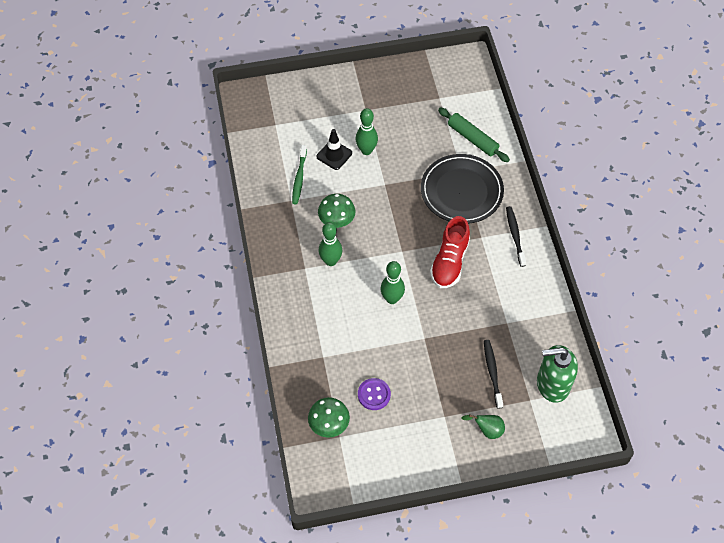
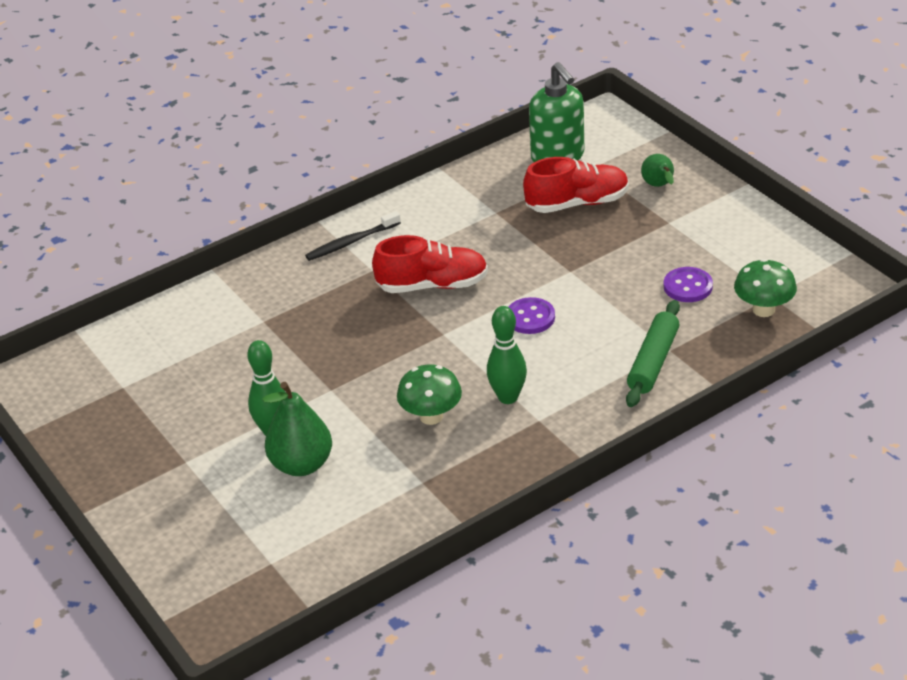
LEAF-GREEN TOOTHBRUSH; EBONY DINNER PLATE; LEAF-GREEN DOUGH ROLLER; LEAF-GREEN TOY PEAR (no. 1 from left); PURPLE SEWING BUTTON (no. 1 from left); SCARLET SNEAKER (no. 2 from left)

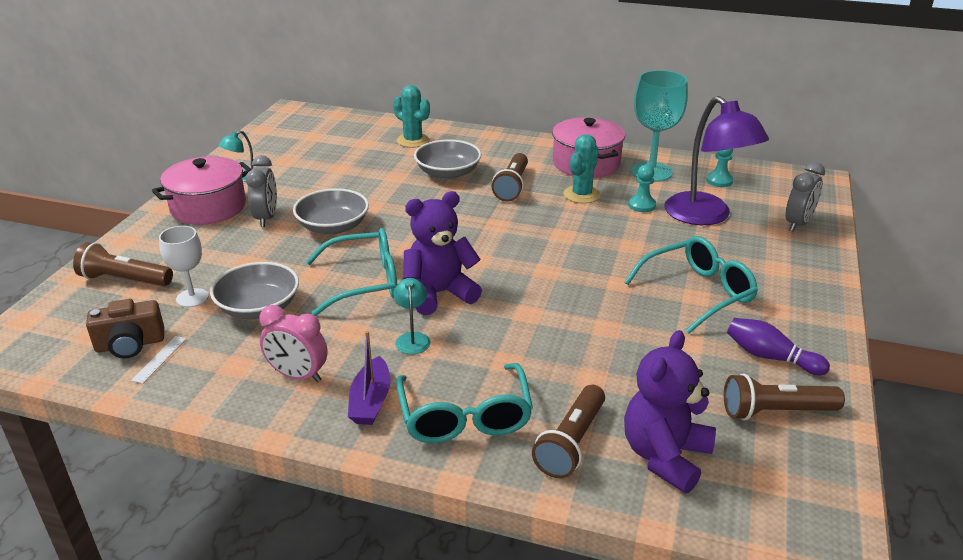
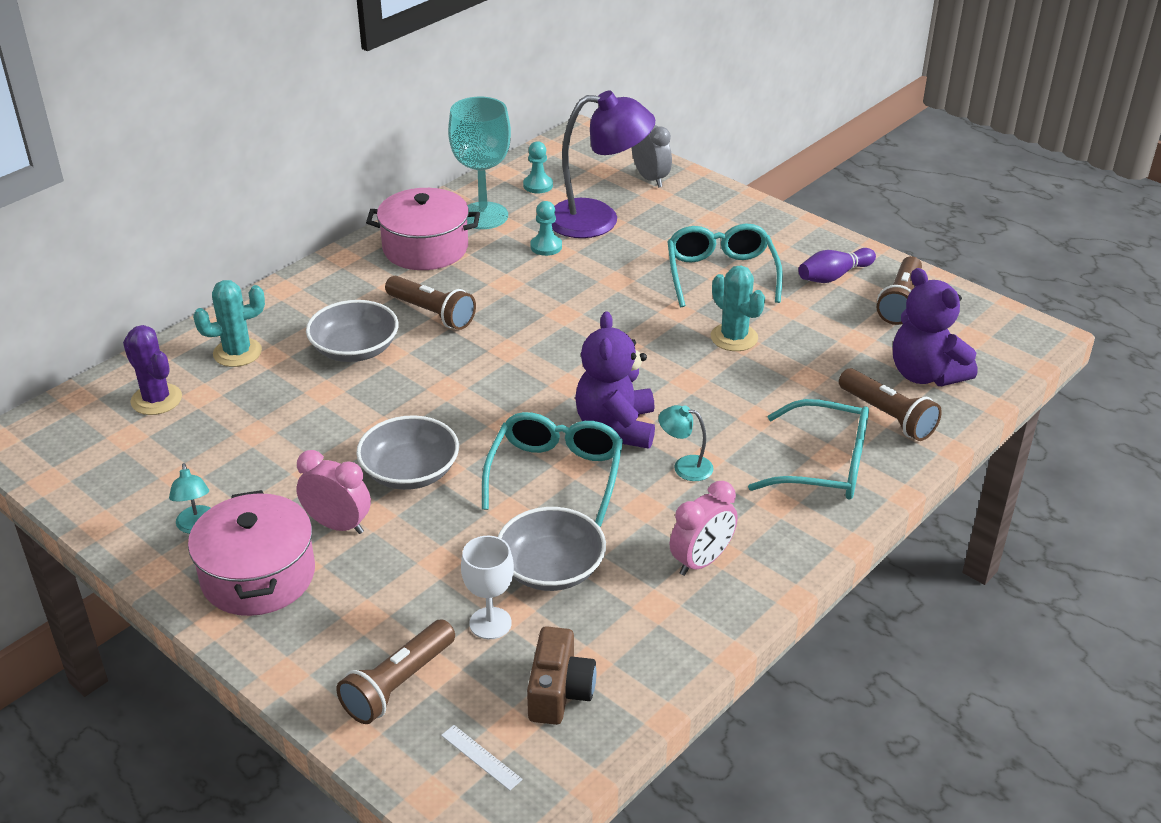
PURPLE SAILBOAT; PURPLE CACTUS; WHITE RULER; AQUA CACTUS (no. 2 from left); PINK ALARM CLOCK (no. 1 from left)

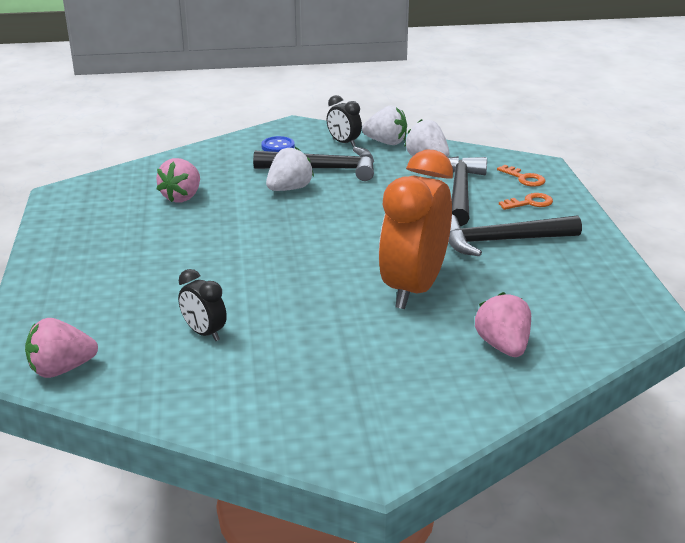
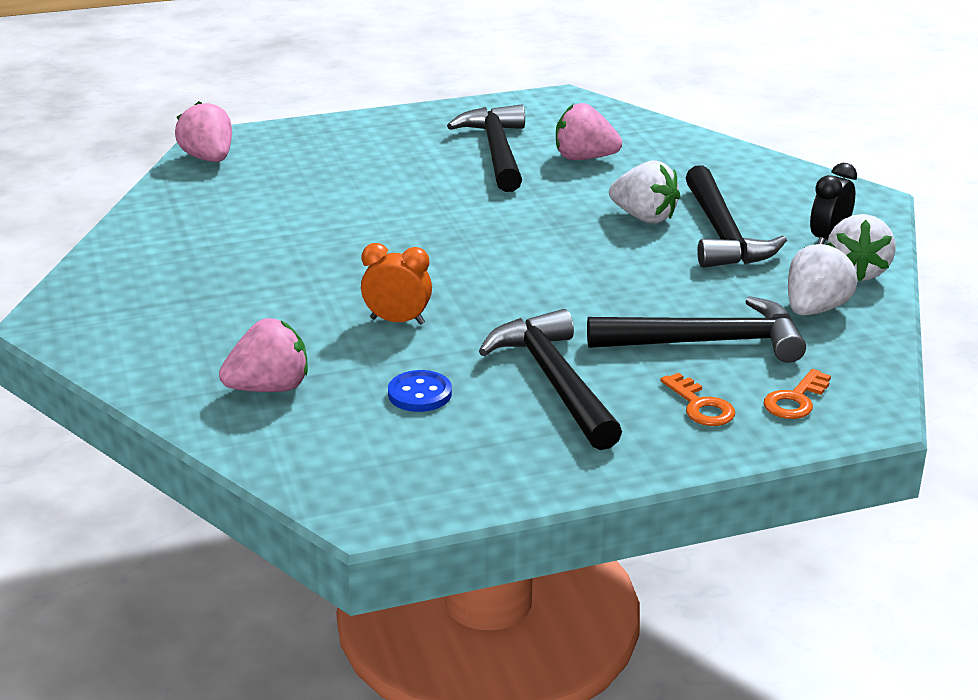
EBONY ALARM CLOCK (no. 1 from left in the first image); EBONY CLAW HAMMER (no. 1 from left); ROYAL BLUE SEWING BUTTON; ORANGE-COLOURED ALARM CLOCK

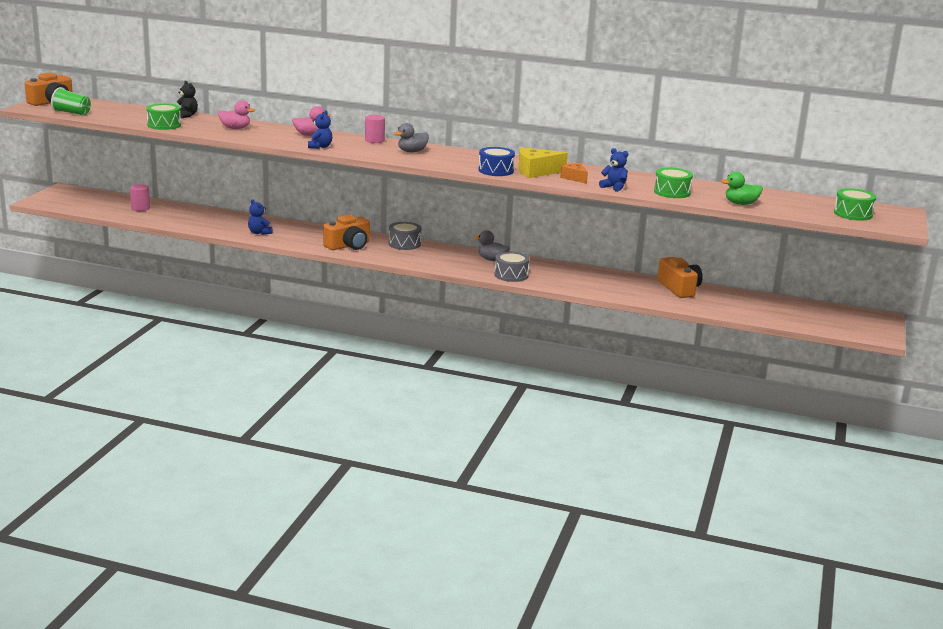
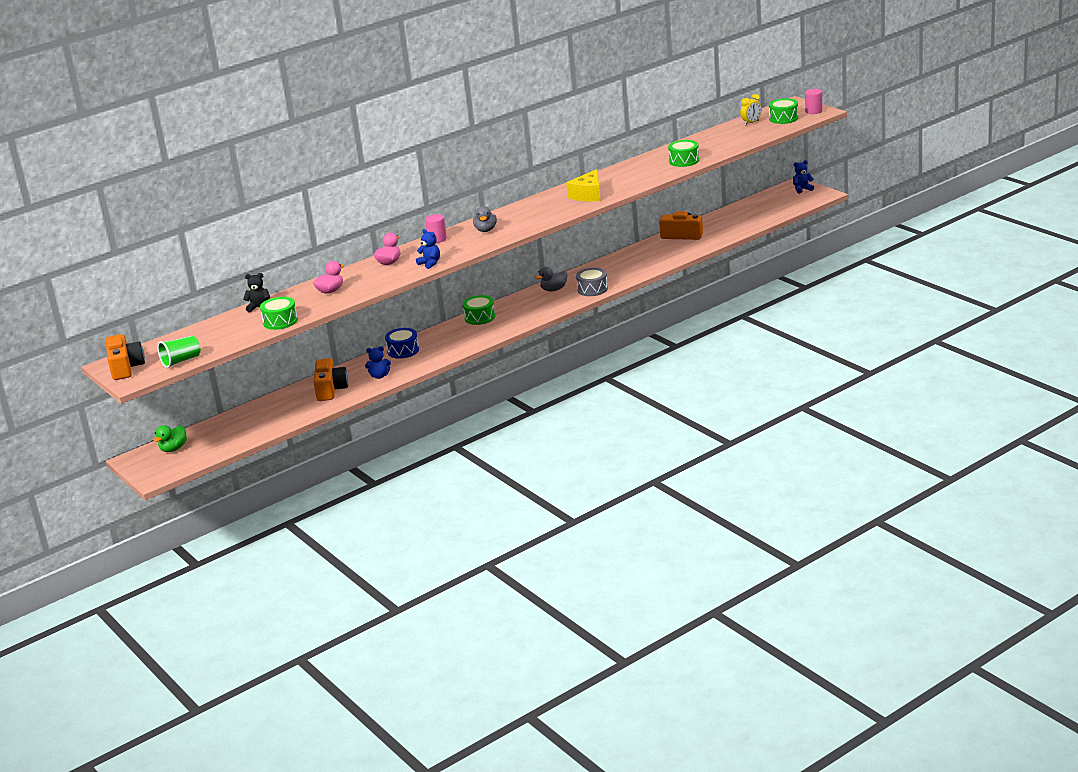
ORANGE-COLOURED CHEESE; YELLOW ALARM CLOCK; PINK CYLINDER SHAPE (no. 2 from left); ORANGE-COLOURED PHOTO CAMERA (no. 2 from left); ROYAL BLUE TOY DRUM; ROYAL BLUE STUFFED BEAR (no. 3 from left); LEAF-GREEN RUBBER DUCK; LEAF-GREEN TOY DRUM (no. 2 from left)

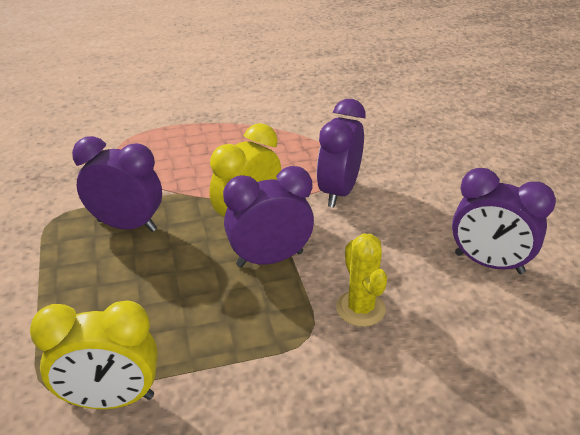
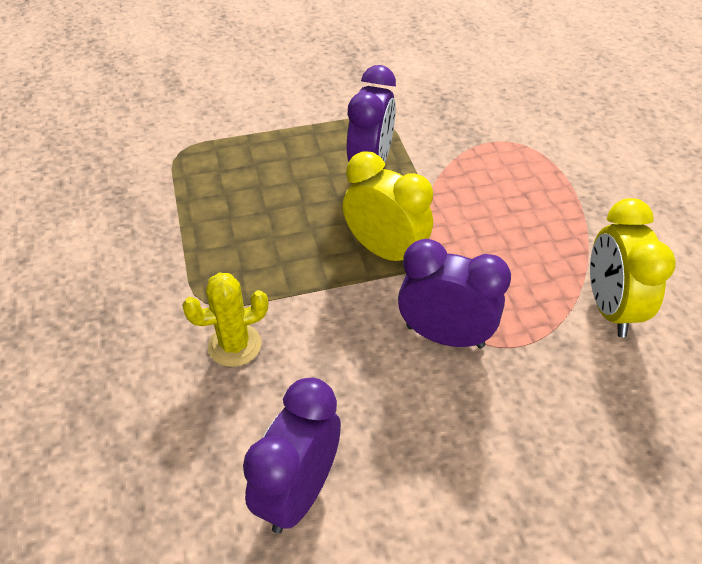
PURPLE ALARM CLOCK (no. 2 from left in the first image); YELLOW ALARM CLOCK (no. 2 from left)

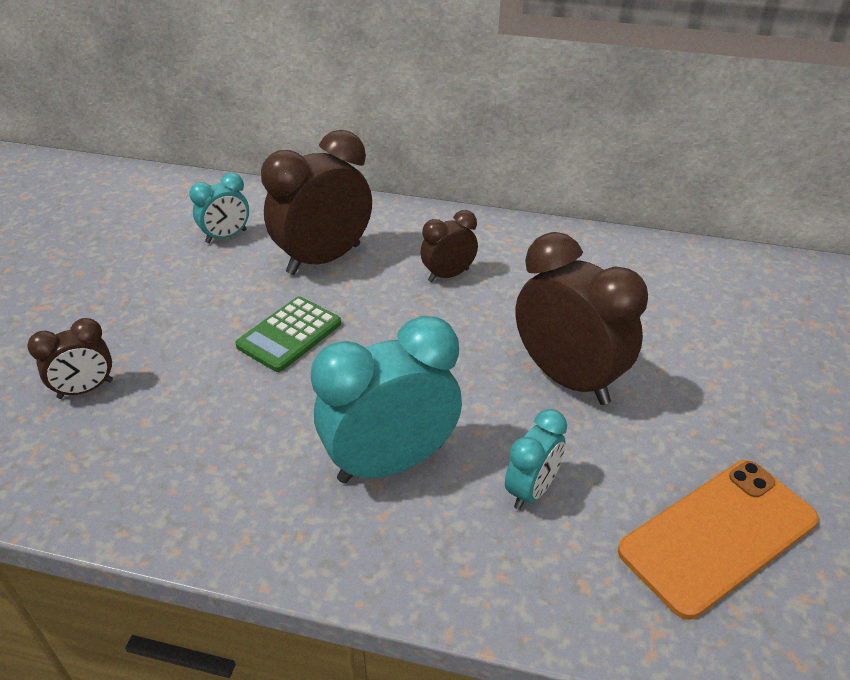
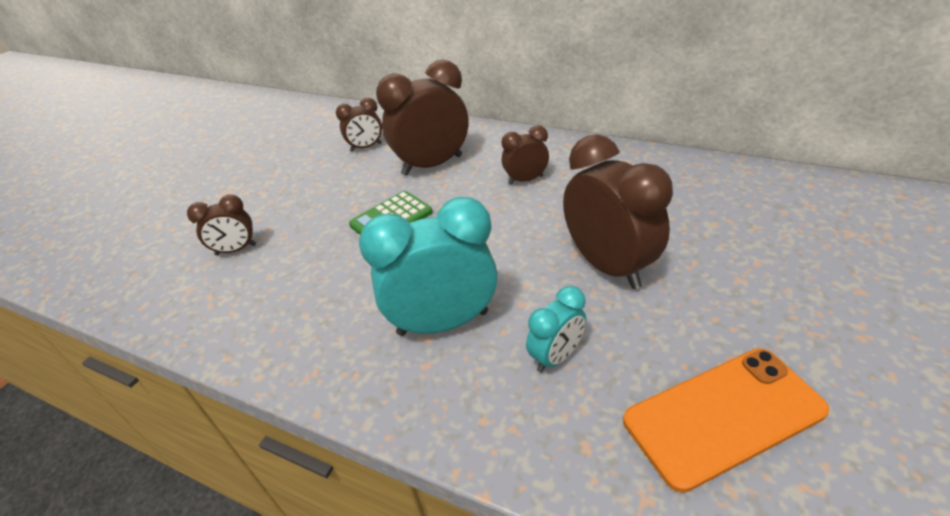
DARK BROWN ALARM CLOCK (no. 2 from left)

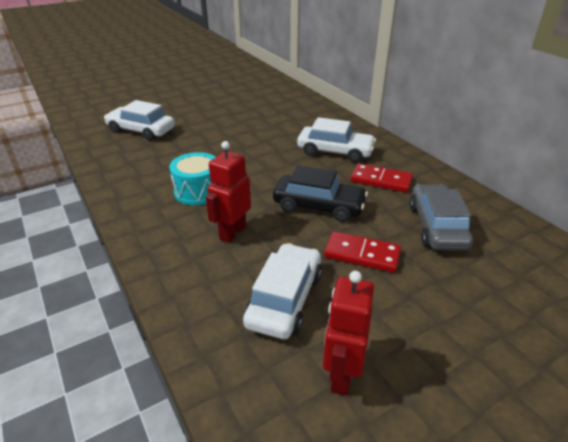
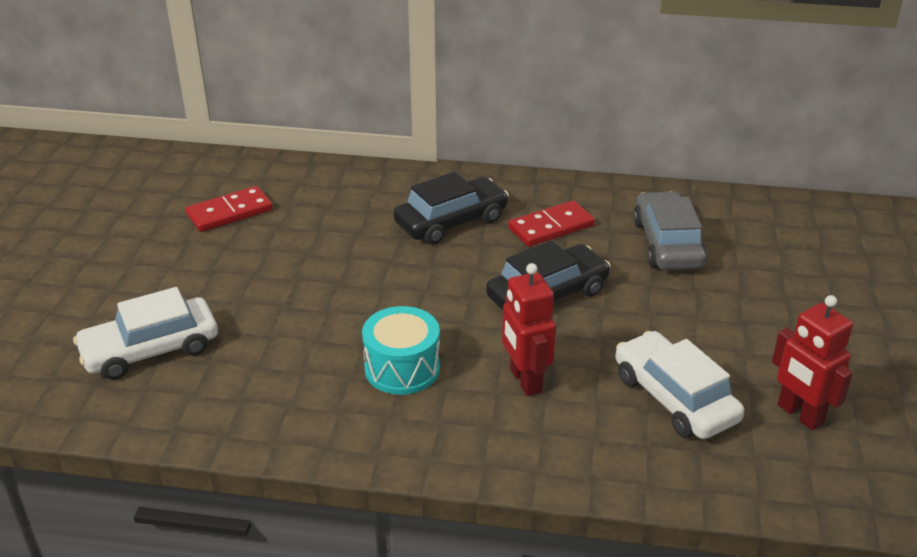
SCARLET DOMINO (no. 1 from left); EBONY AUTOMOBILE (no. 1 from left); GRAY AUTOMOBILE

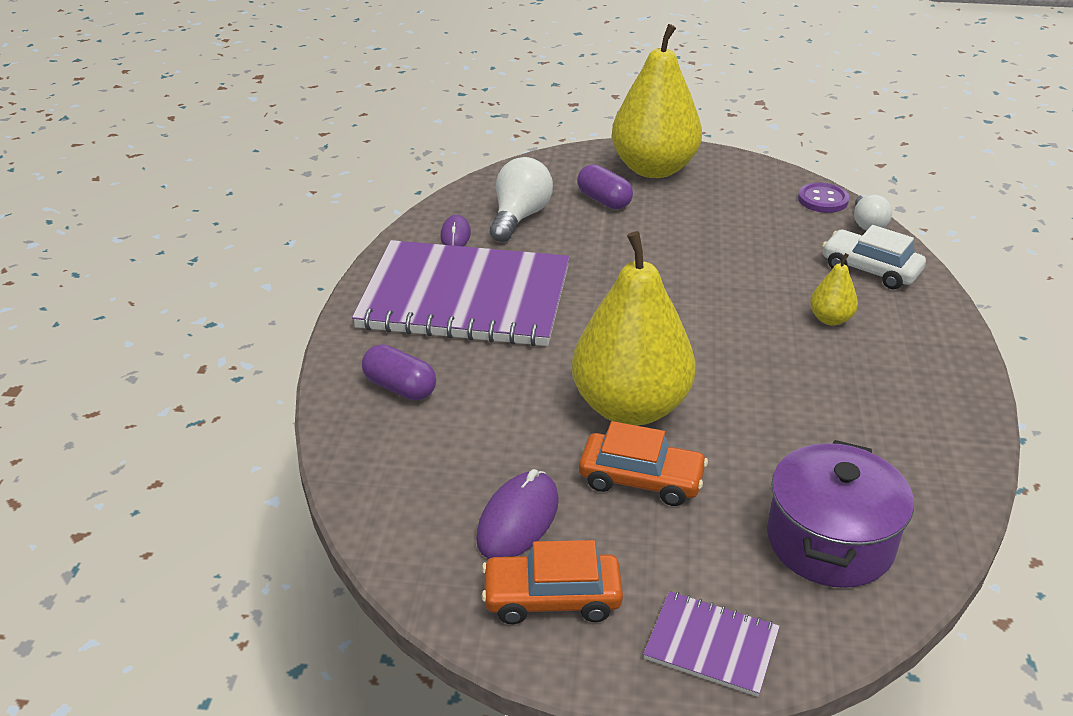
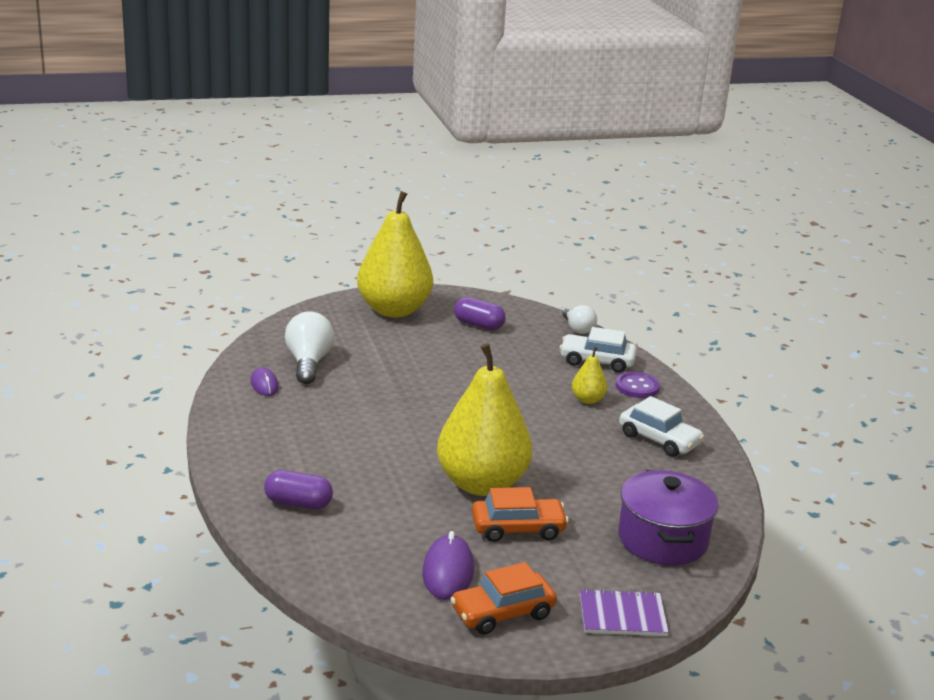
PURPLE NOTEBOOK (no. 1 from left in the first image); WHITE AUTOMOBILE (no. 2 from left); PURPLE PILL (no. 2 from left); PURPLE SEWING BUTTON

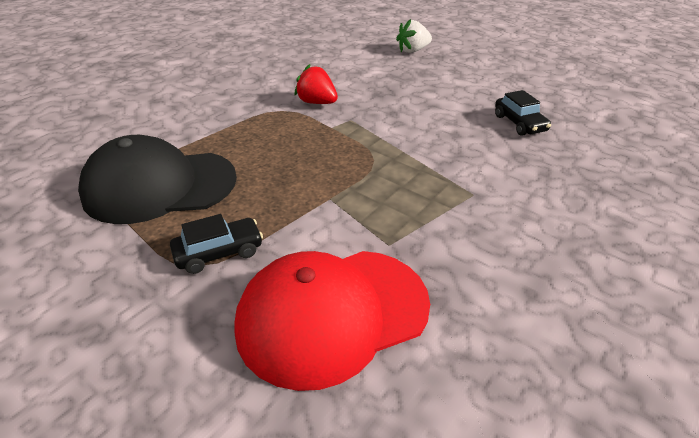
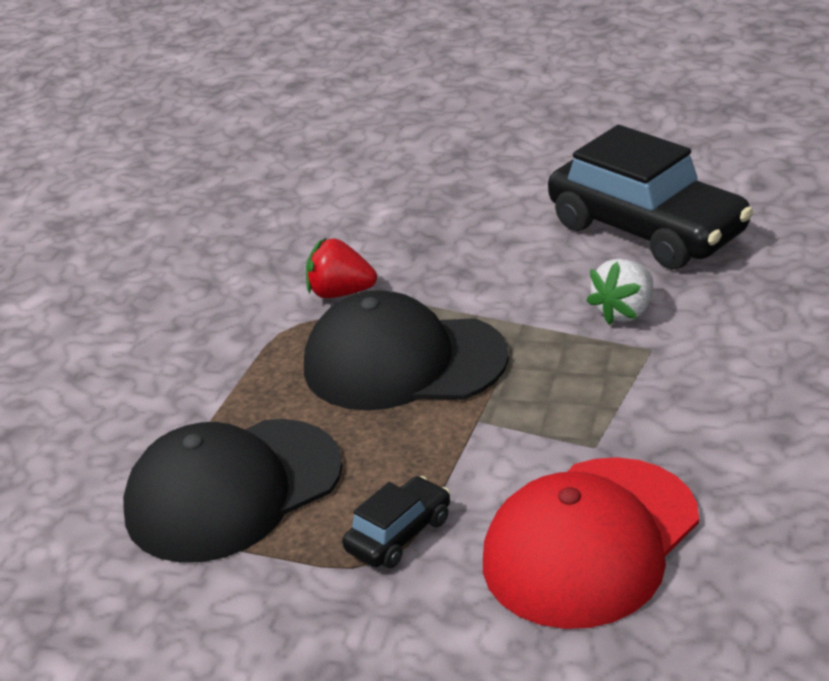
EBONY CAP (no. 2 from left); WHITE TOY STRAWBERRY; EBONY AUTOMOBILE (no. 2 from left)

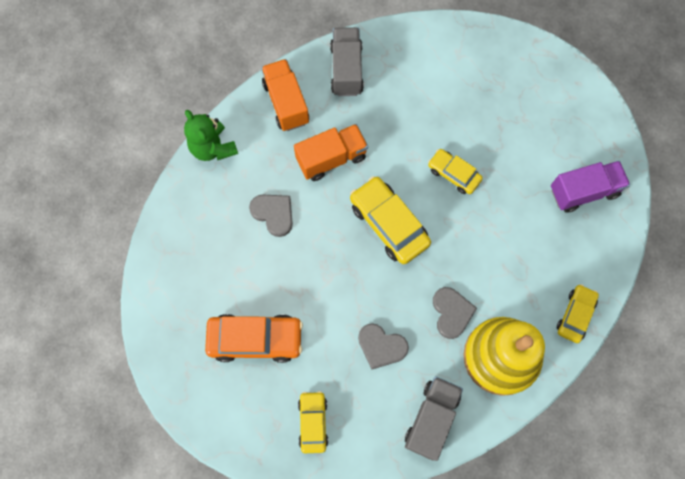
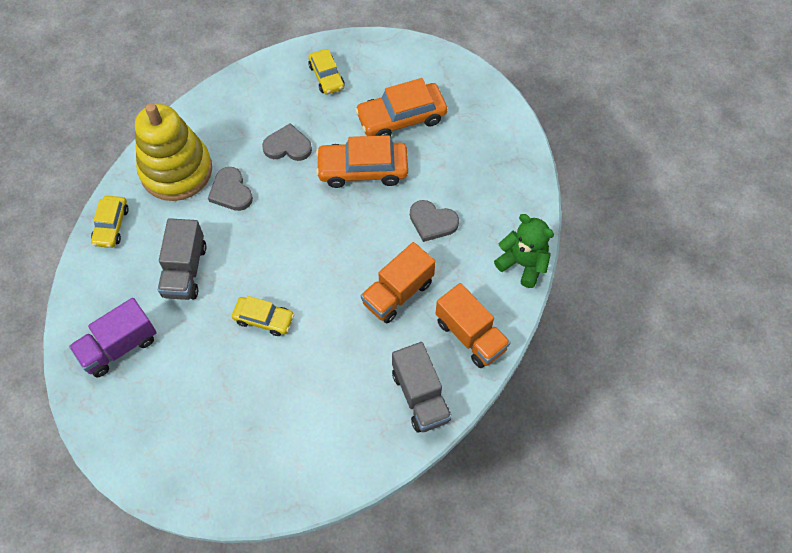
YELLOW AUTOMOBILE (no. 2 from left in the first image); ORANGE-COLOURED AUTOMOBILE (no. 1 from left); GRAY TRUCK (no. 1 from left)

